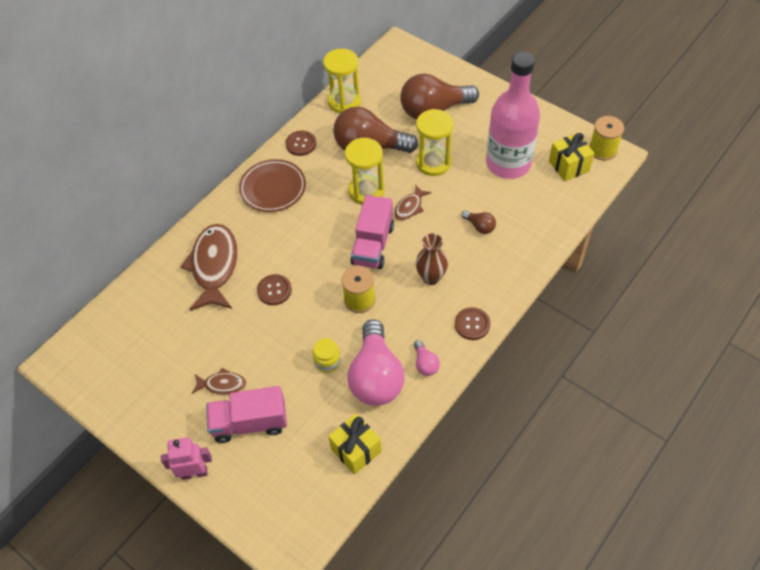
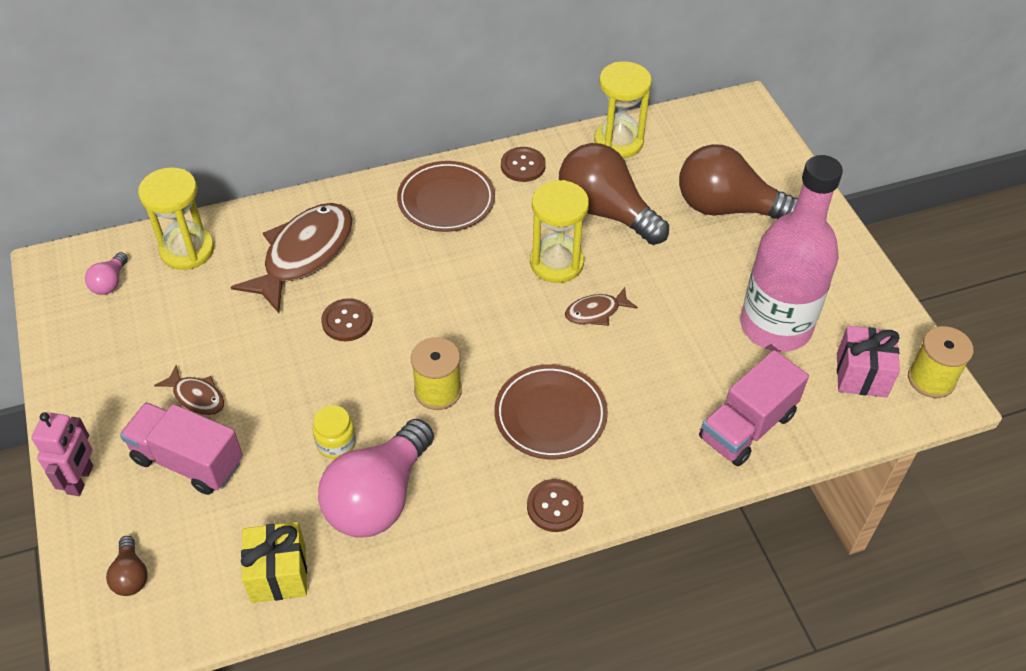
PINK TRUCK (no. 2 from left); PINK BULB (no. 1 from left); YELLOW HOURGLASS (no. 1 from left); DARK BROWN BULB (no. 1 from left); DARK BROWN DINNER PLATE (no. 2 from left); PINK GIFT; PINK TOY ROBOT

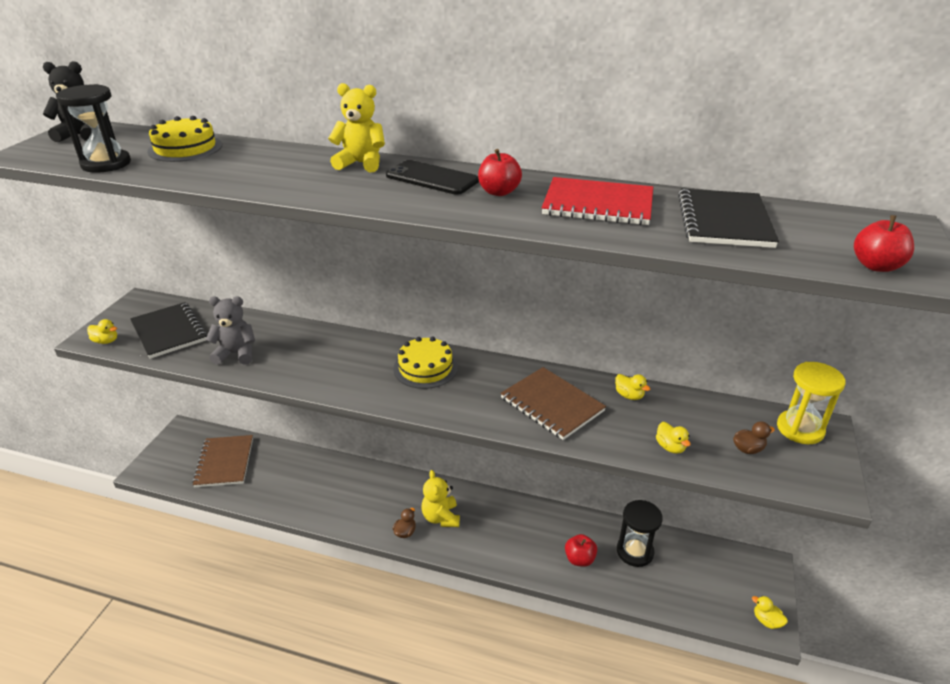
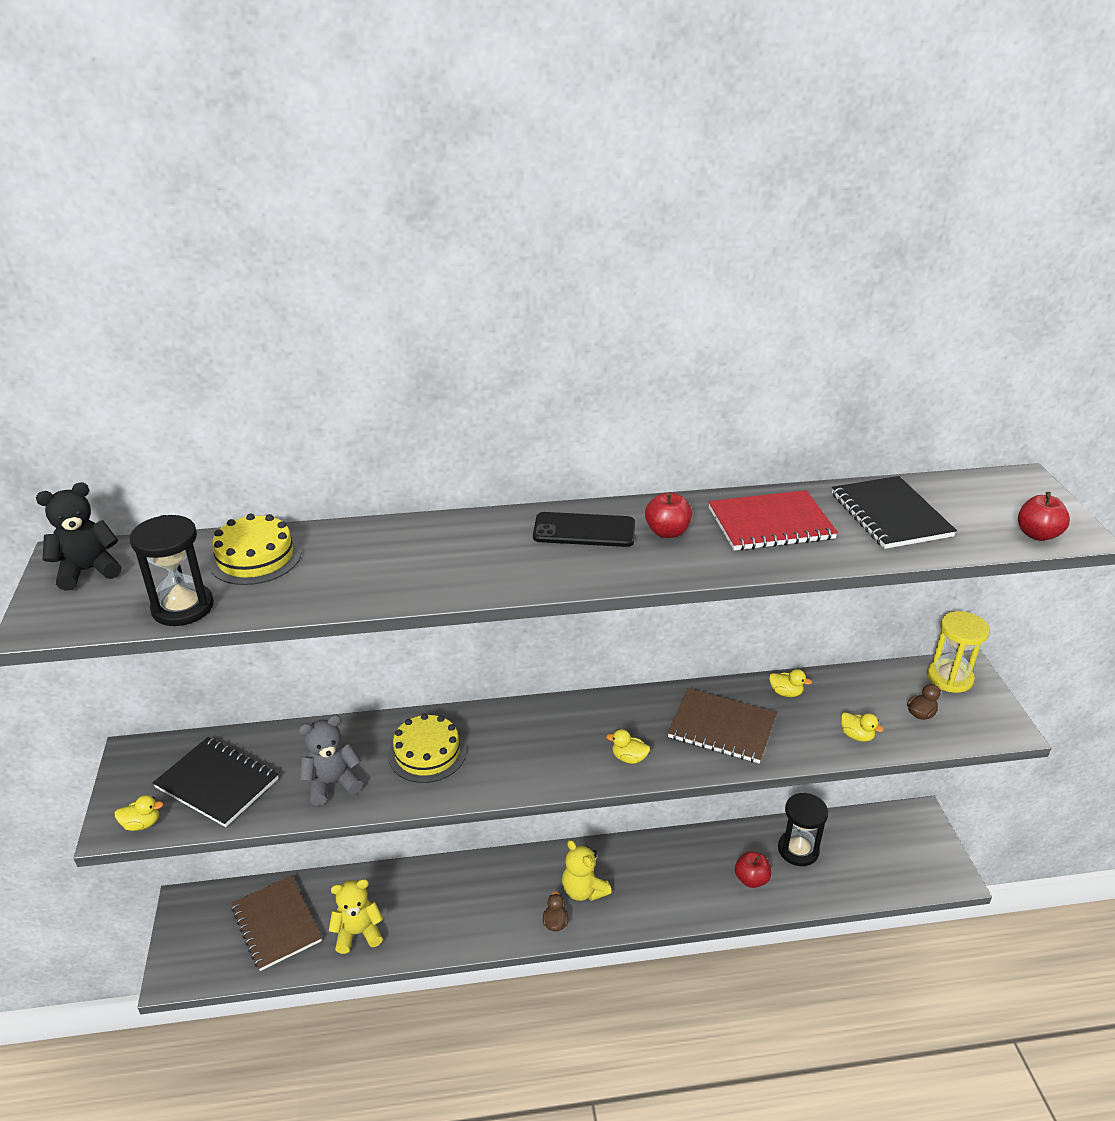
YELLOW STUFFED BEAR (no. 1 from left); YELLOW LAYER CAKE (no. 2 from left); YELLOW RUBBER DUCK (no. 2 from left)

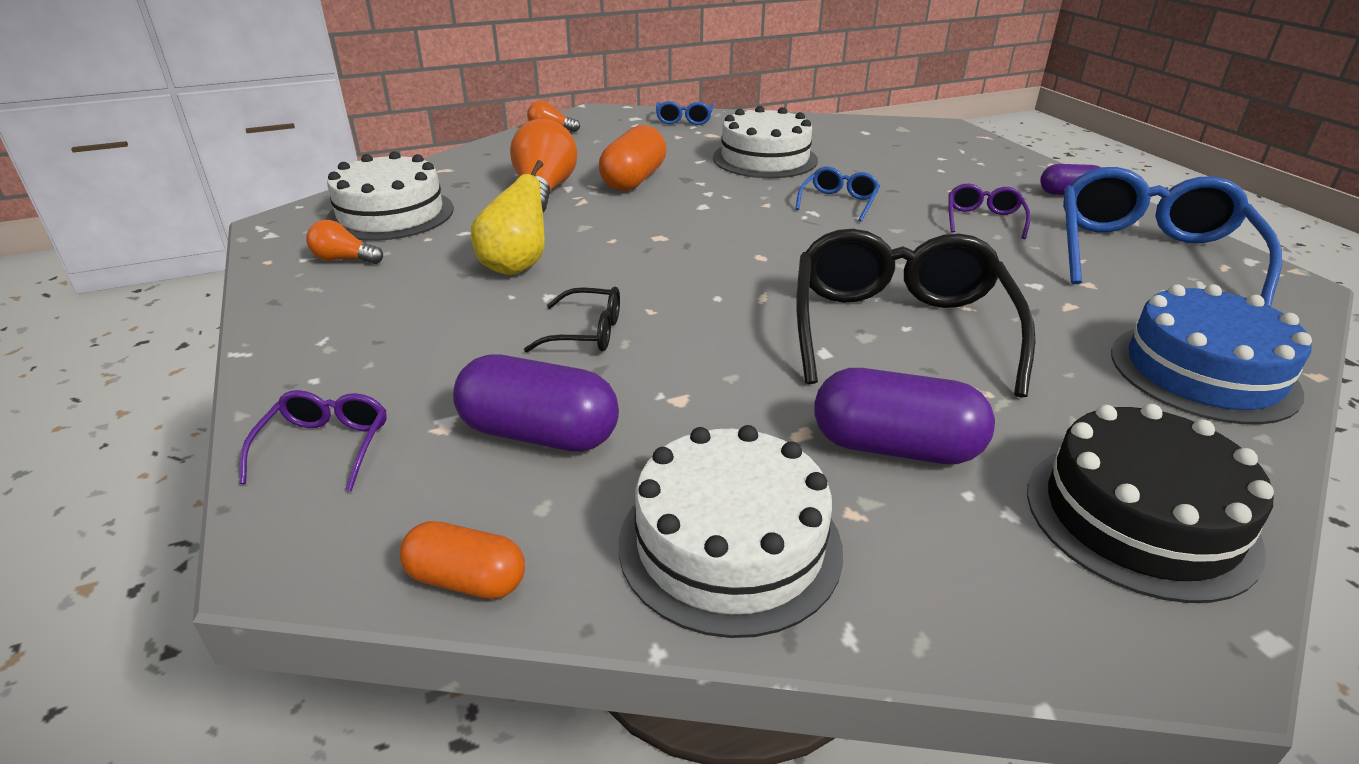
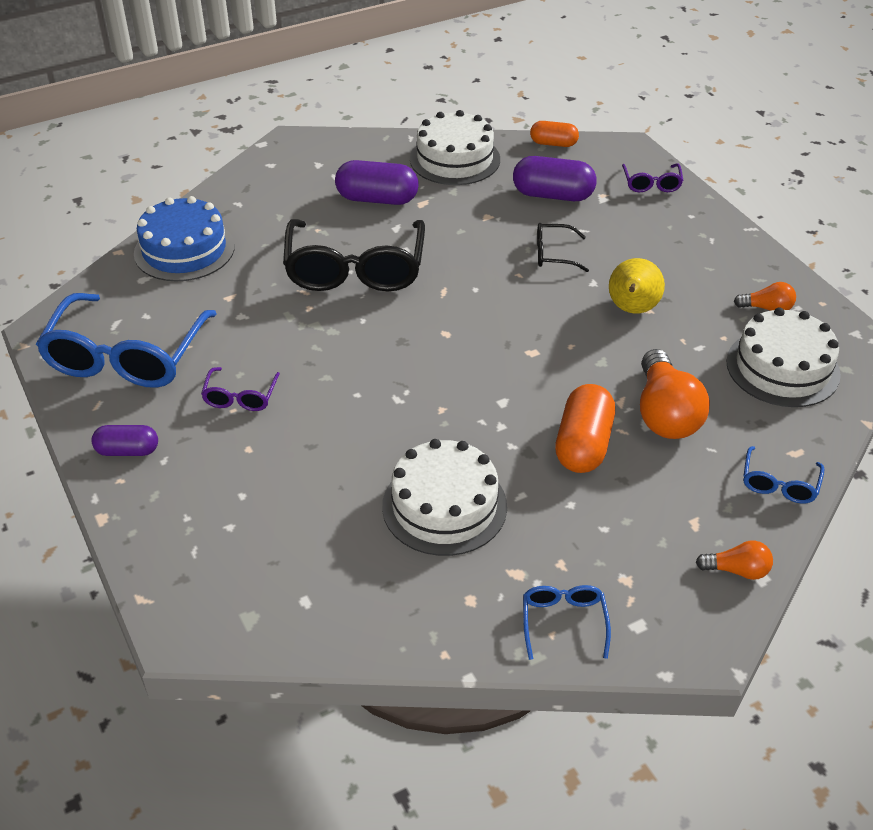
EBONY LAYER CAKE; ROYAL BLUE EYEGLASSES (no. 3 from left)

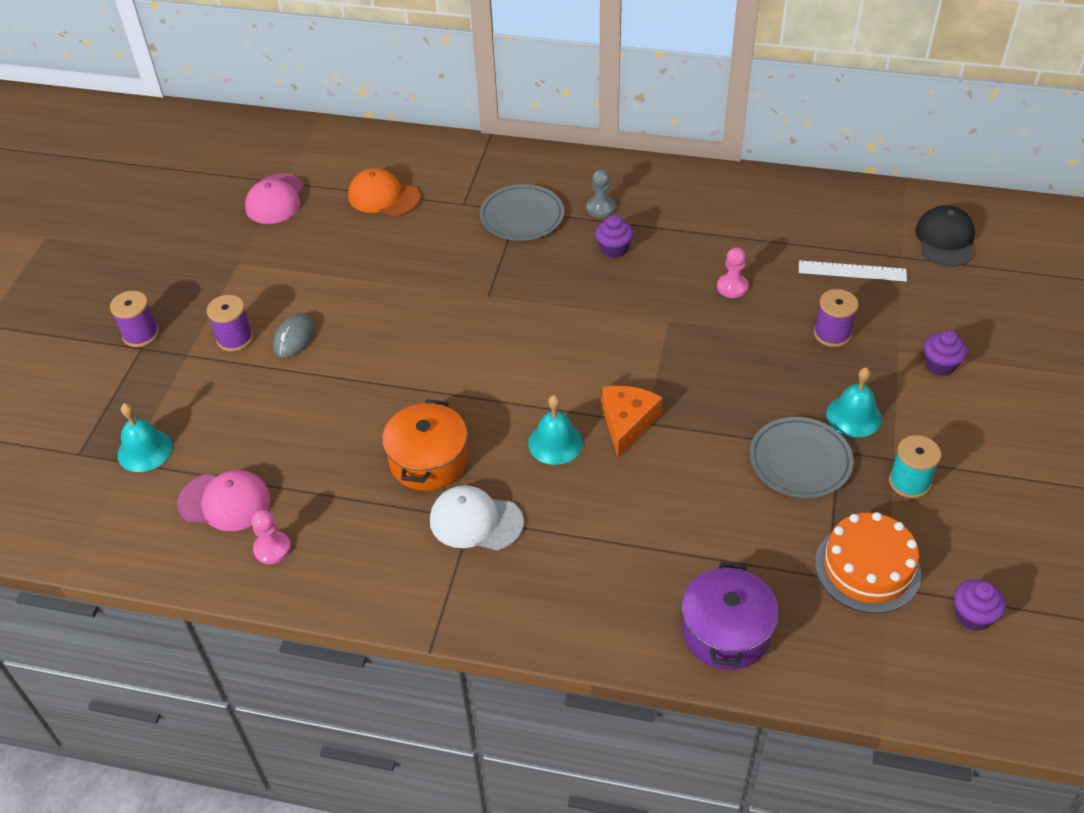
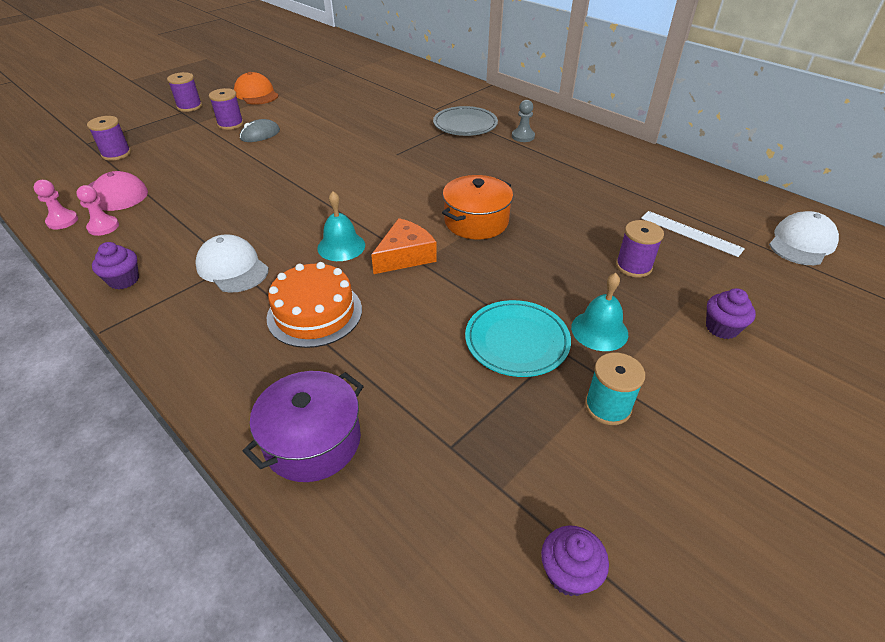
PINK CAP (no. 2 from left in the first image); ORANGE-COLOURED CAP; ORANGE-COLOURED COOKING POT; PURPLE MUFFIN (no. 1 from left); PINK GAME PAWN (no. 1 from left); ORANGE-COLOURED LAYER CAKE; PURPLE BOBBIN (no. 1 from left); AQUA DINNER PLATE; WHITE CAP (no. 2 from left)

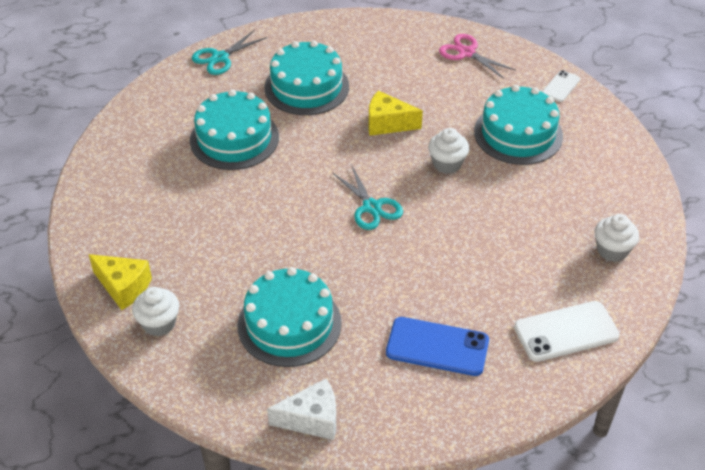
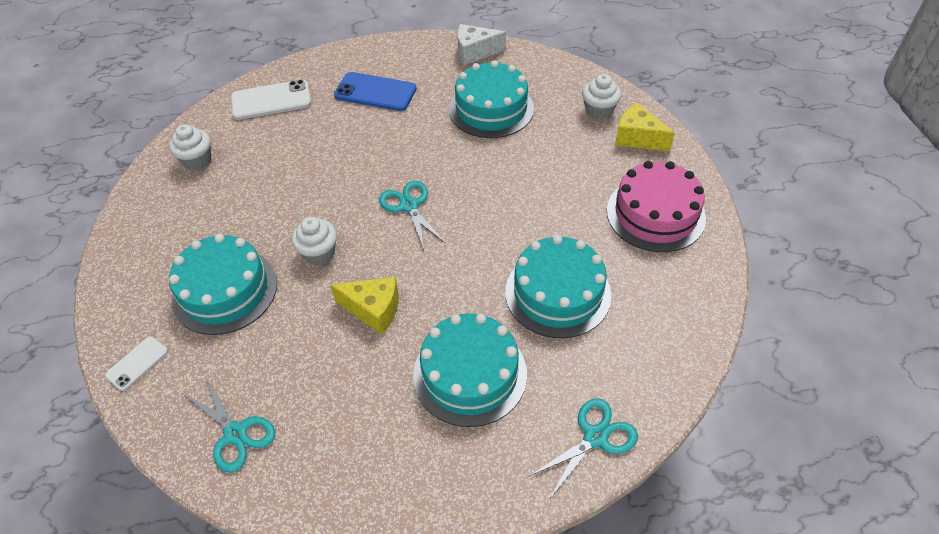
PINK LAYER CAKE; AQUA SCISSORS (no. 1 from left)

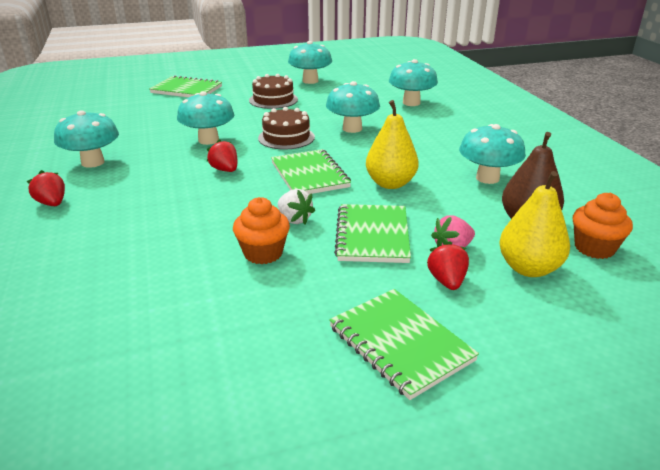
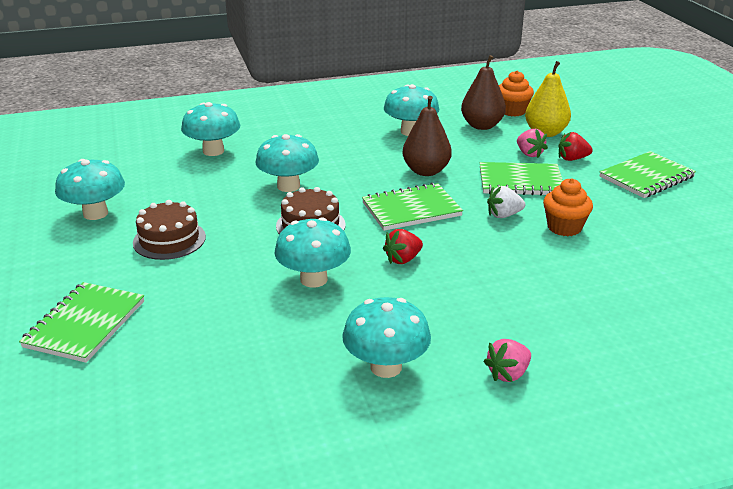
PINK TOY STRAWBERRY (no. 1 from left); DARK BROWN TOY PEAR (no. 1 from left); WHITE TOY STRAWBERRY

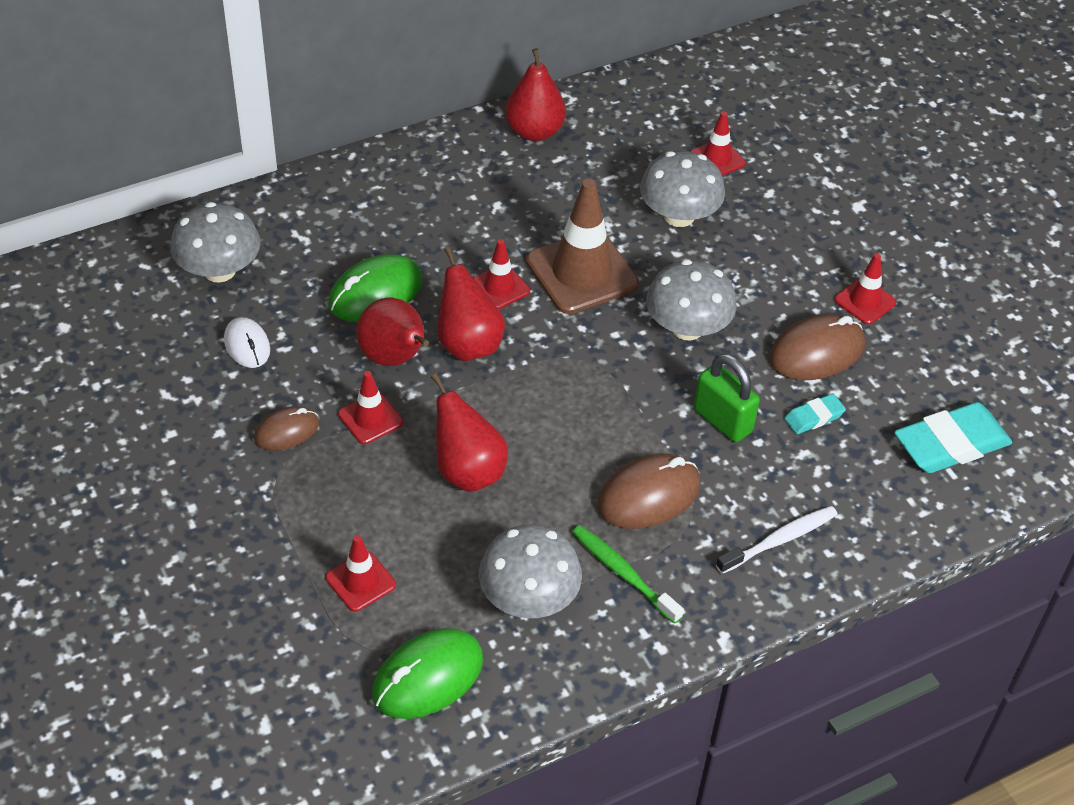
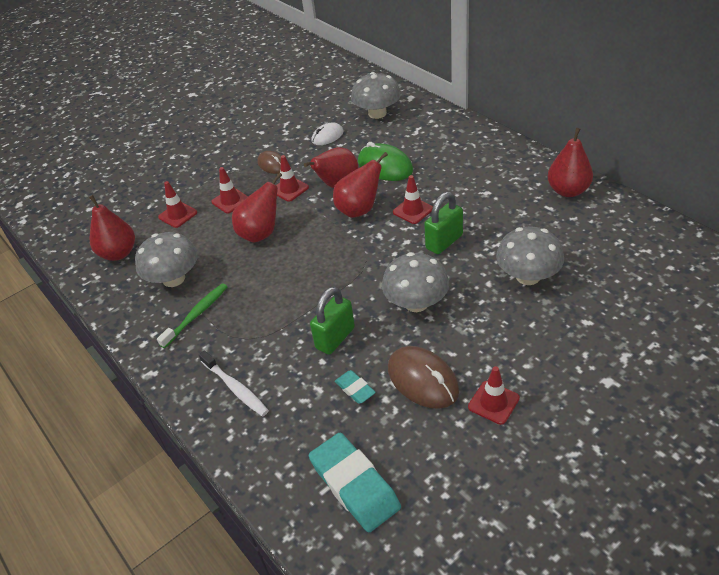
DARK BROWN COMPUTER MOUSE (no. 2 from left in the first image); SCARLET SAFETY CONE (no. 2 from left); SCARLET TOY PEAR (no. 1 from left); LEAF-GREEN LOCK (no. 2 from left)

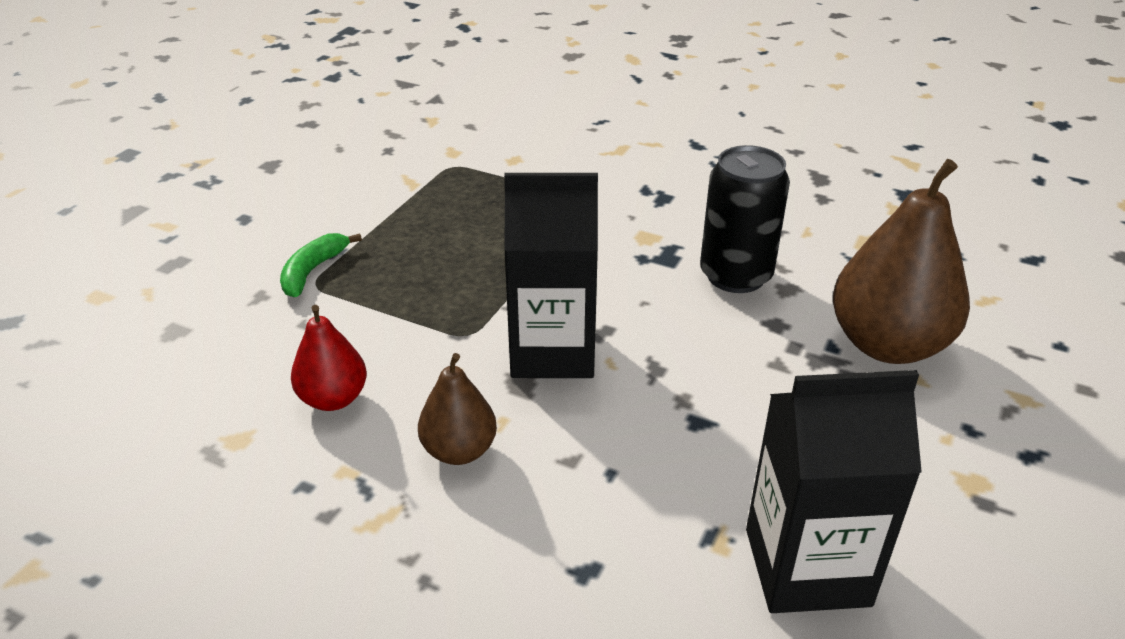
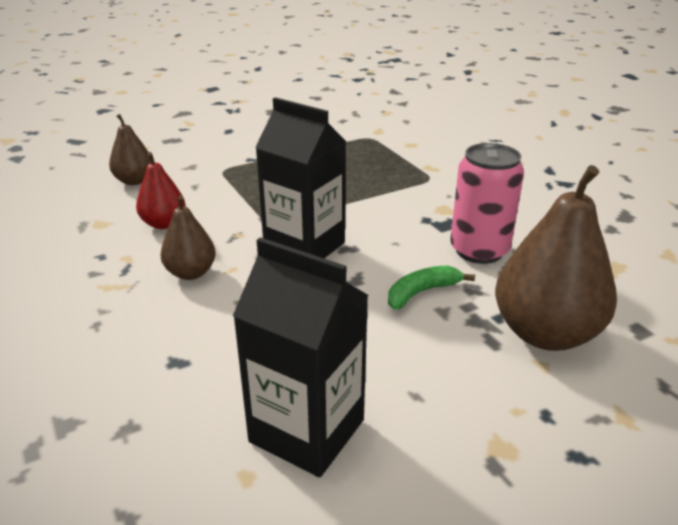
DARK BROWN TOY PEAR (no. 1 from left); LEAF-GREEN TOY BANANA; PINK CAN

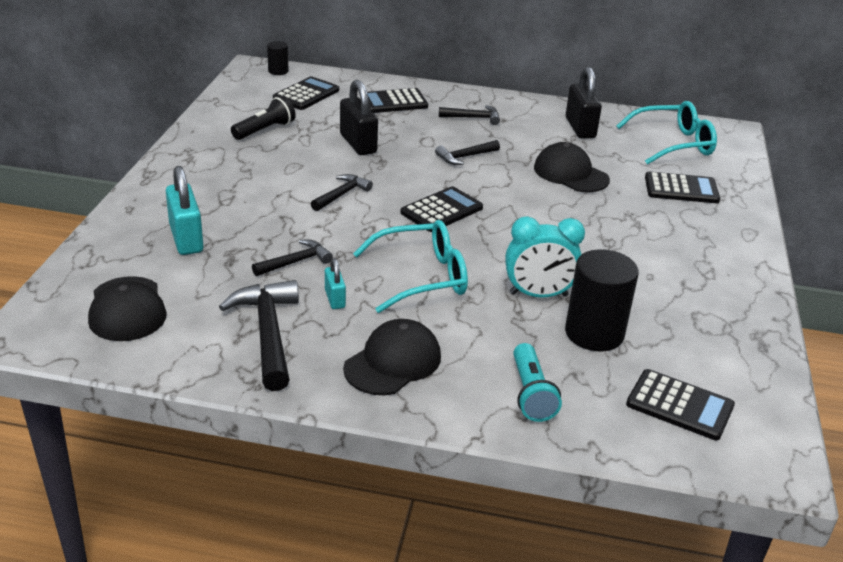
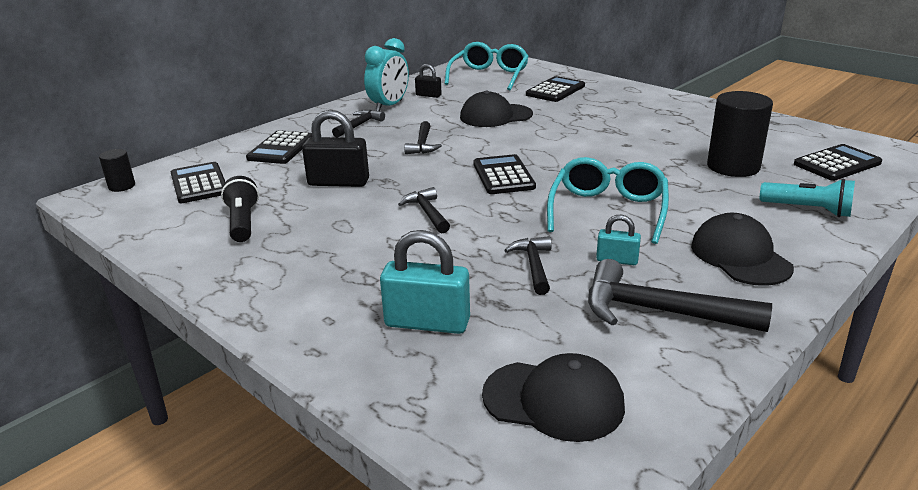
AQUA ALARM CLOCK; EBONY LOCK (no. 2 from left)

